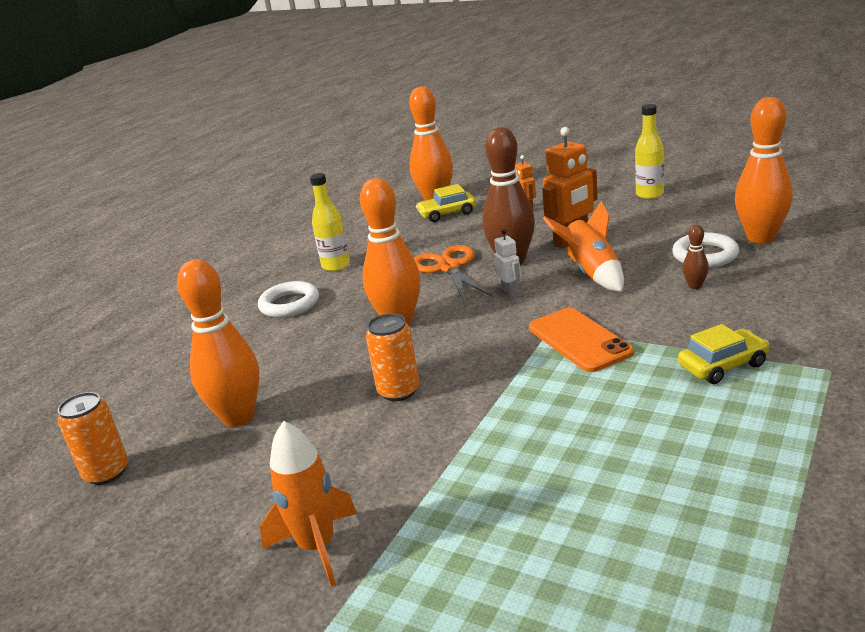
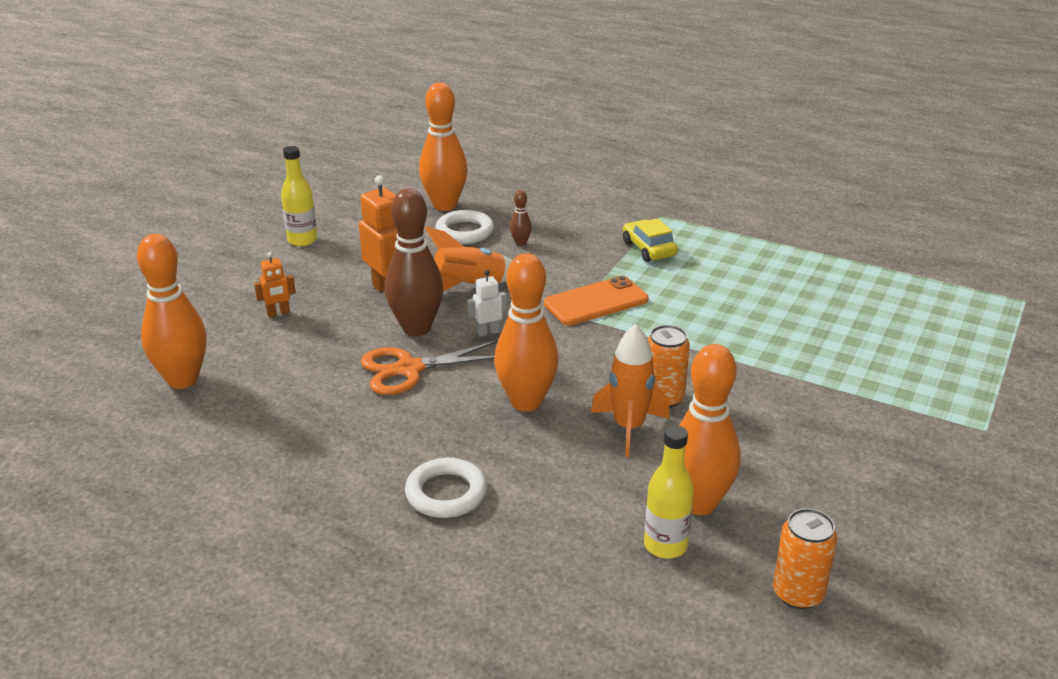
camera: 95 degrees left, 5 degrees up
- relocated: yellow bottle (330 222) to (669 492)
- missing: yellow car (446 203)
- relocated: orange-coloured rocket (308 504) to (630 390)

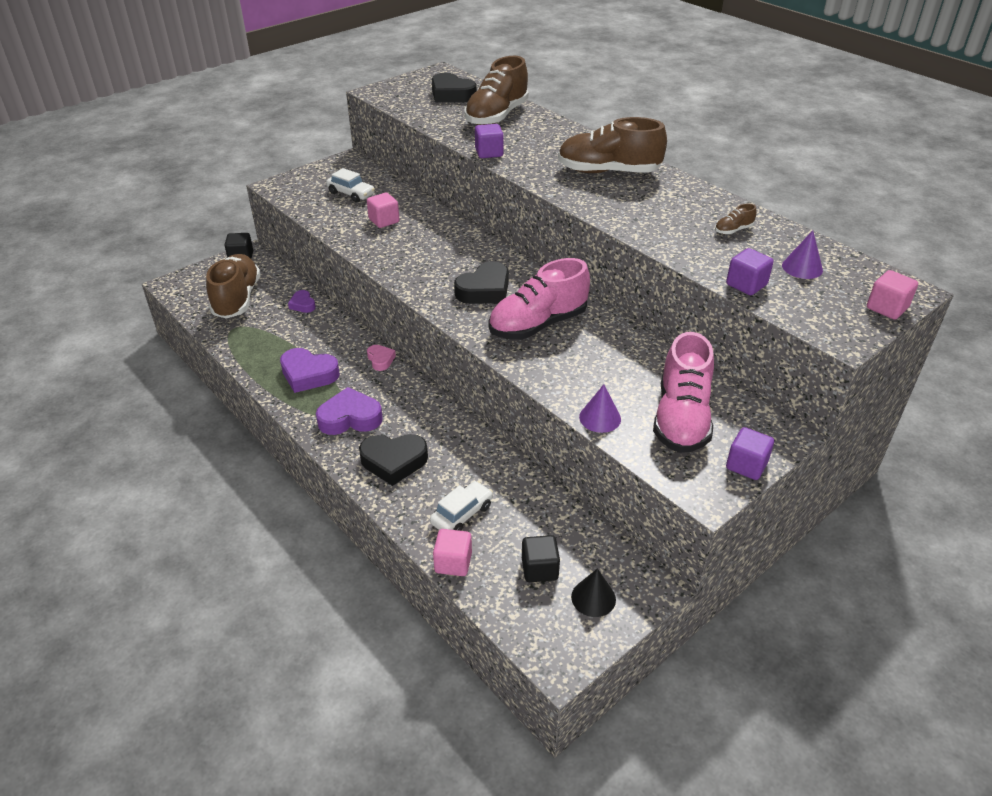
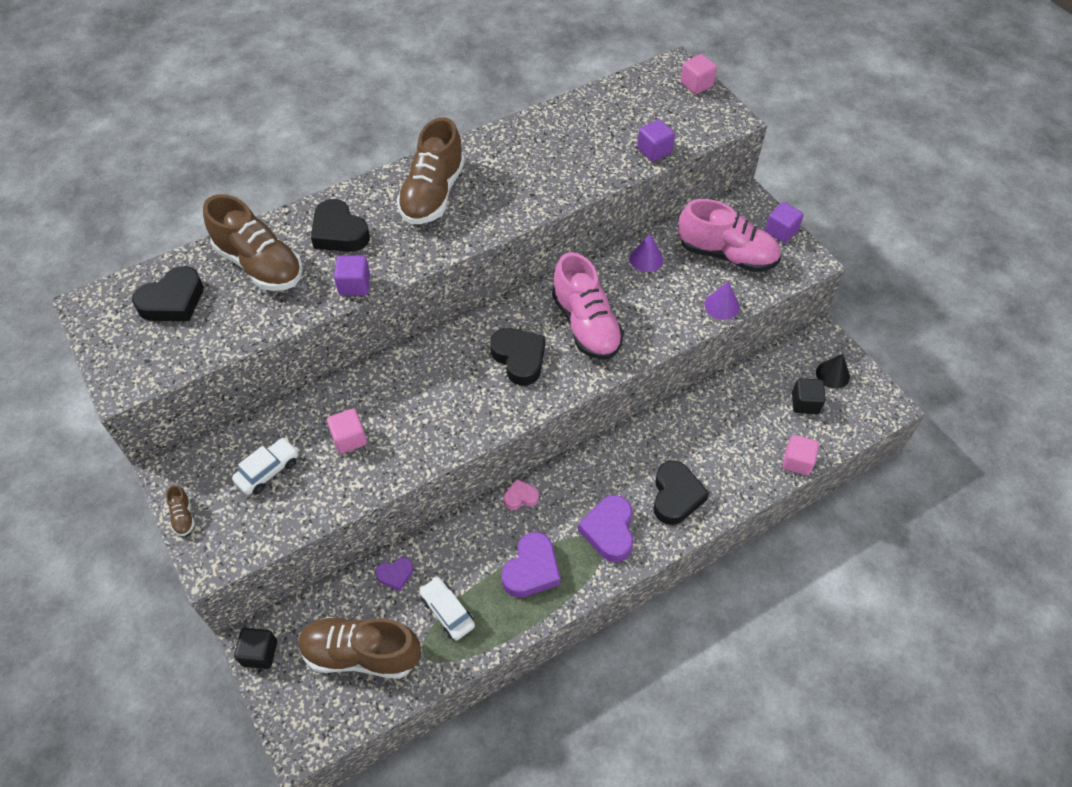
camera: 80 degrees left, 15 degrees up
- relocated: russet sneaker (736 218) to (180 510)
- relocated: royal purple solid cone (802 255) to (646 253)
- relocated: white car (461 506) to (447 608)
- appeared: black heart shape (340 225)

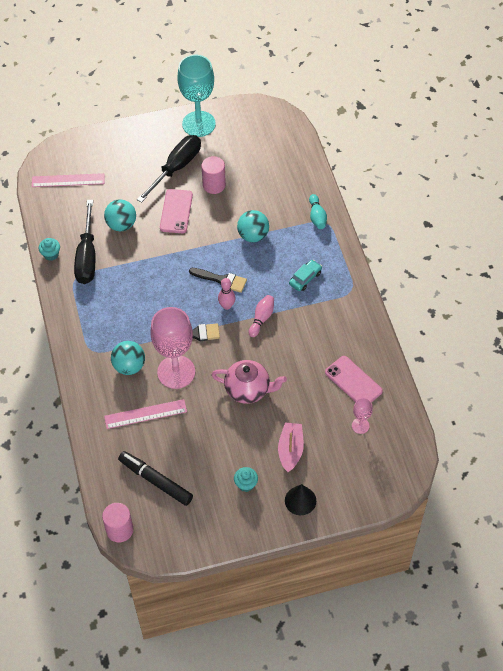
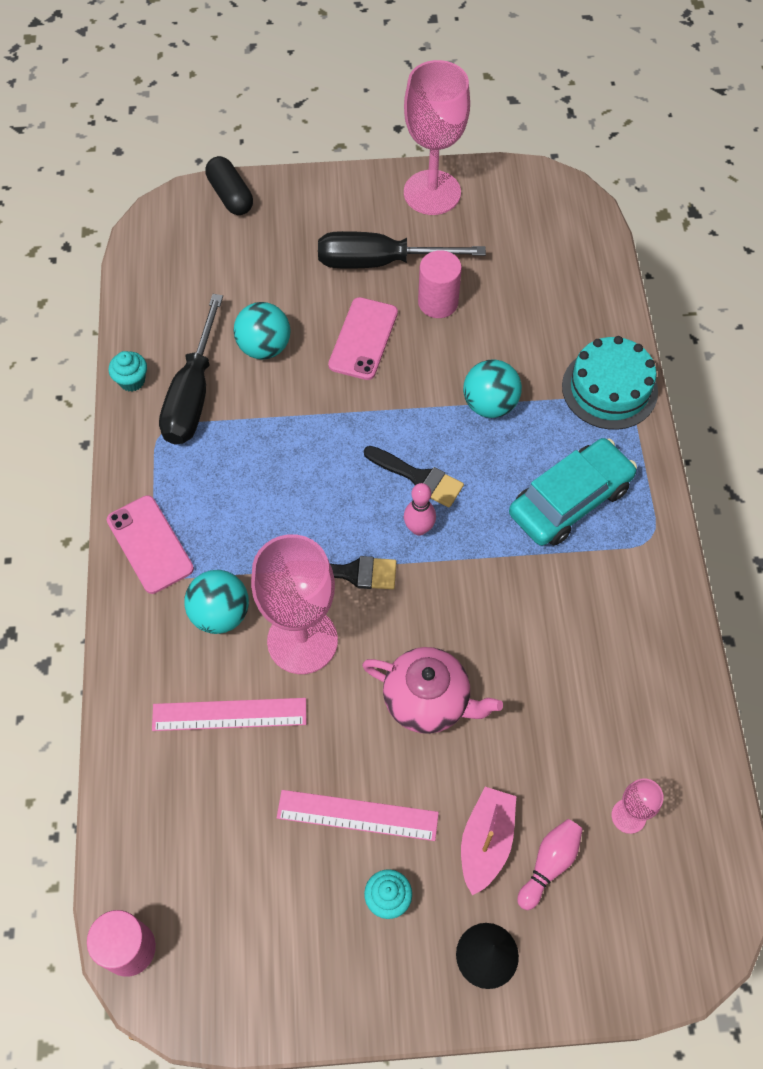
camera: 10 degrees right, 5 degrees up
- colour: aqua chalice (196 96) to pink chalice (437 137)
- spun: black screwdriver (169 169) = (402 249) 135 degrees counterclockwise
- relocated: pink measuring stick (68 180) to (358 815)
- exchanged: aqua skittle (318 211) to aqua layer cake (610 383)
- size: aqua car (305 275) = (573 492) x1.93
- relocated: pink skittle (261 316) to (550 864)
- relocated: pink phone (354 379) to (150 544)
- missing: black felt pen (155 478)
- appeared: black capsule (229 185)

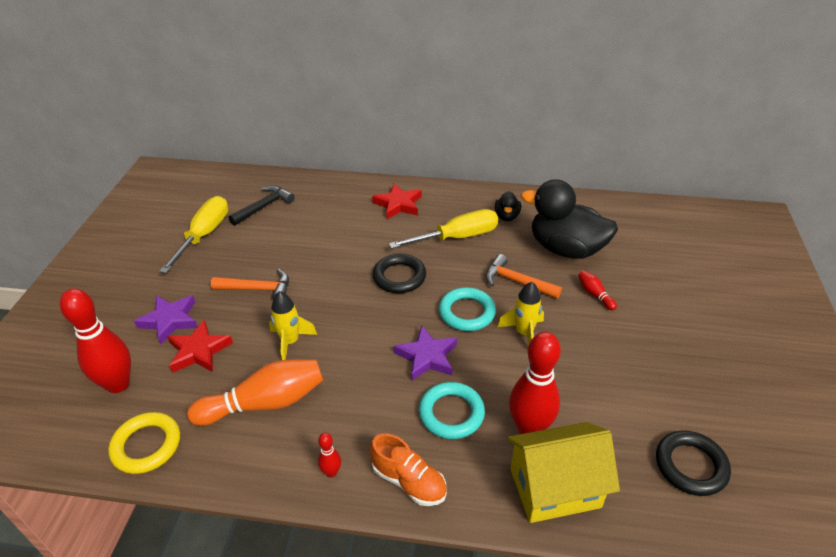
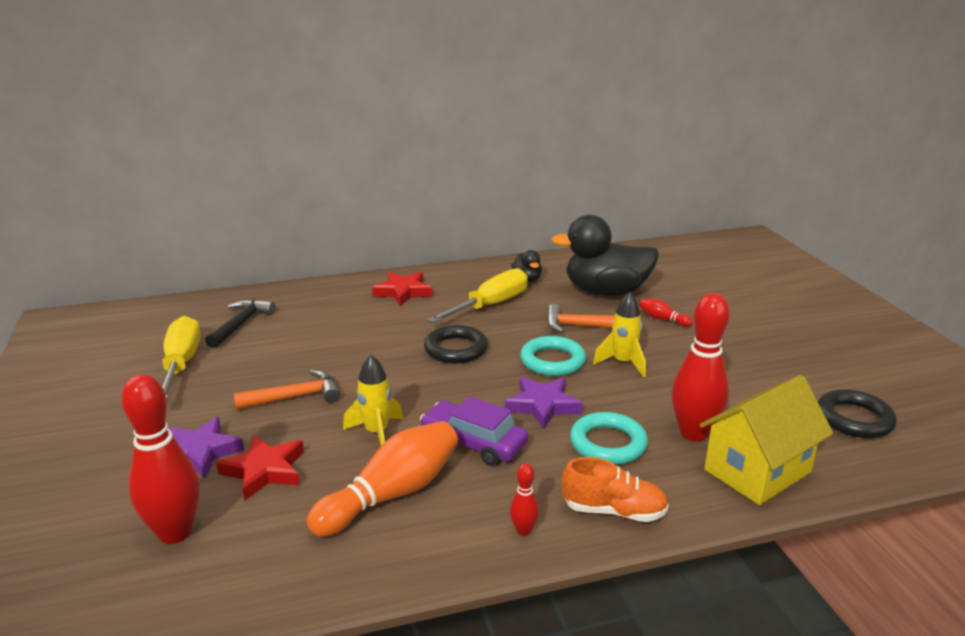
camera: 25 degrees left, 15 degrees down
- missing: yellow ring (144 443)
- appeared: royal purple car (474 431)

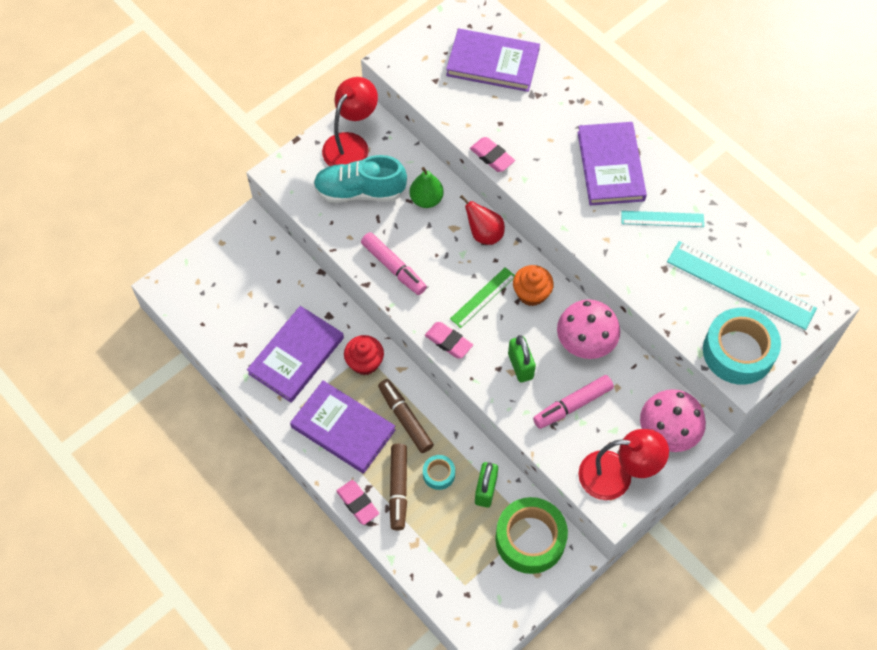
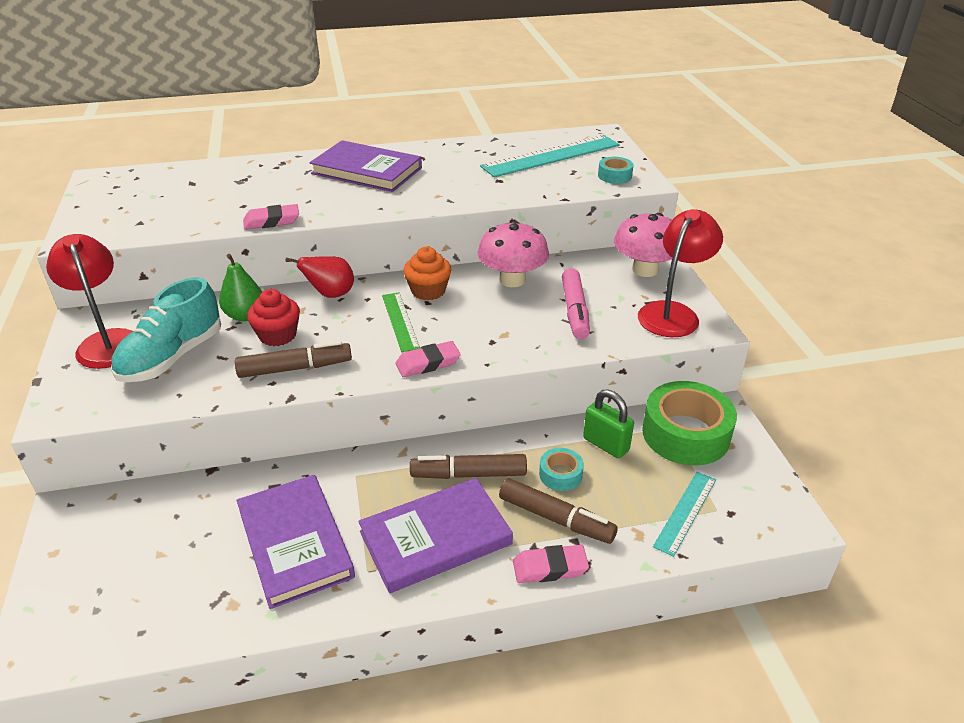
camera: 60 degrees left, 25 degrees down
- missing: royal purple hardcover (493 60)
- relocated: aqua measuring stick (662 219) to (684 514)
- colour: pink felt pen (394 263) to russet felt pen (293 359)
- size: aqua roll of tape (742 346) = (616 170) x0.47
- relocated: scarlet cupcake (364 355) to (273 317)
- missing: leaf-green small lock (522 358)

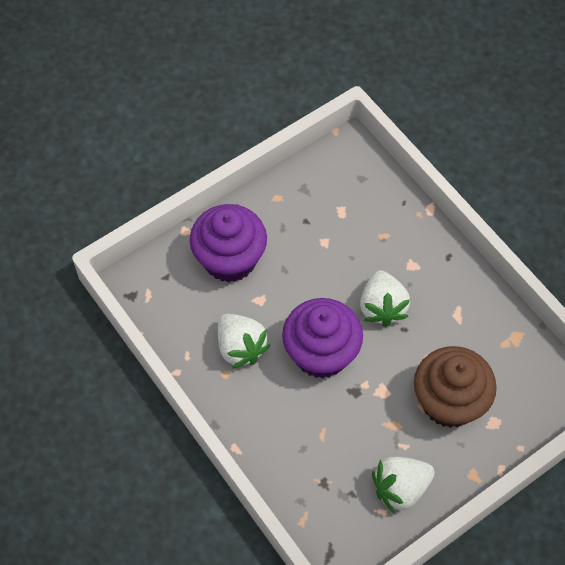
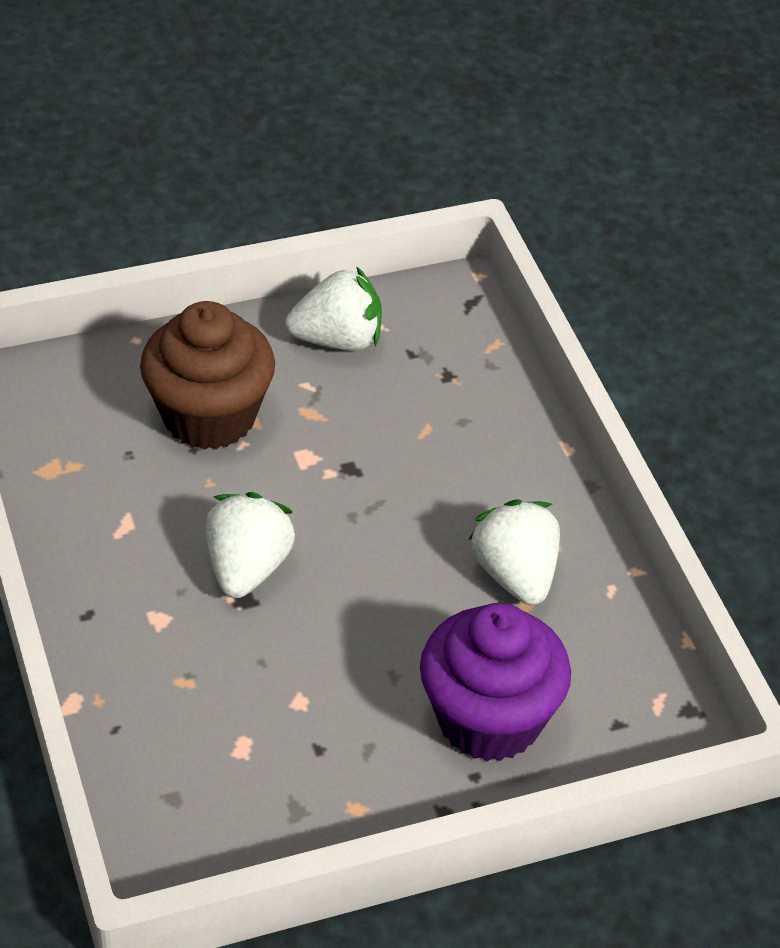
camera: 165 degrees left, 15 degrees down
- missing: royal purple cupcake (322 338)

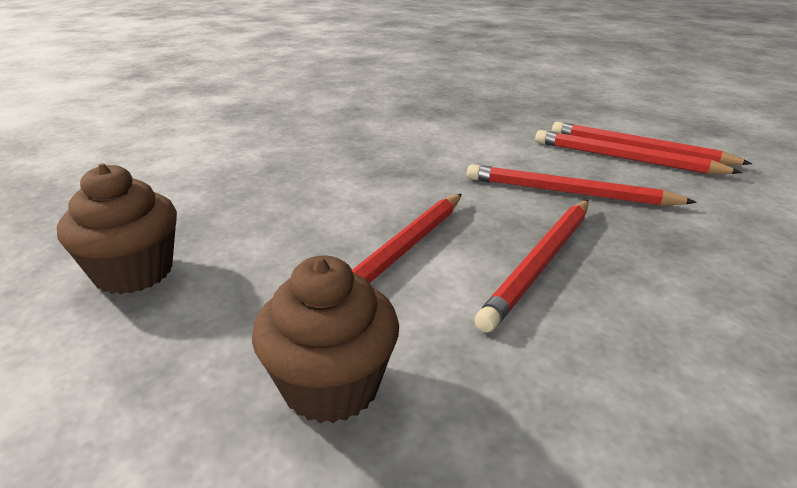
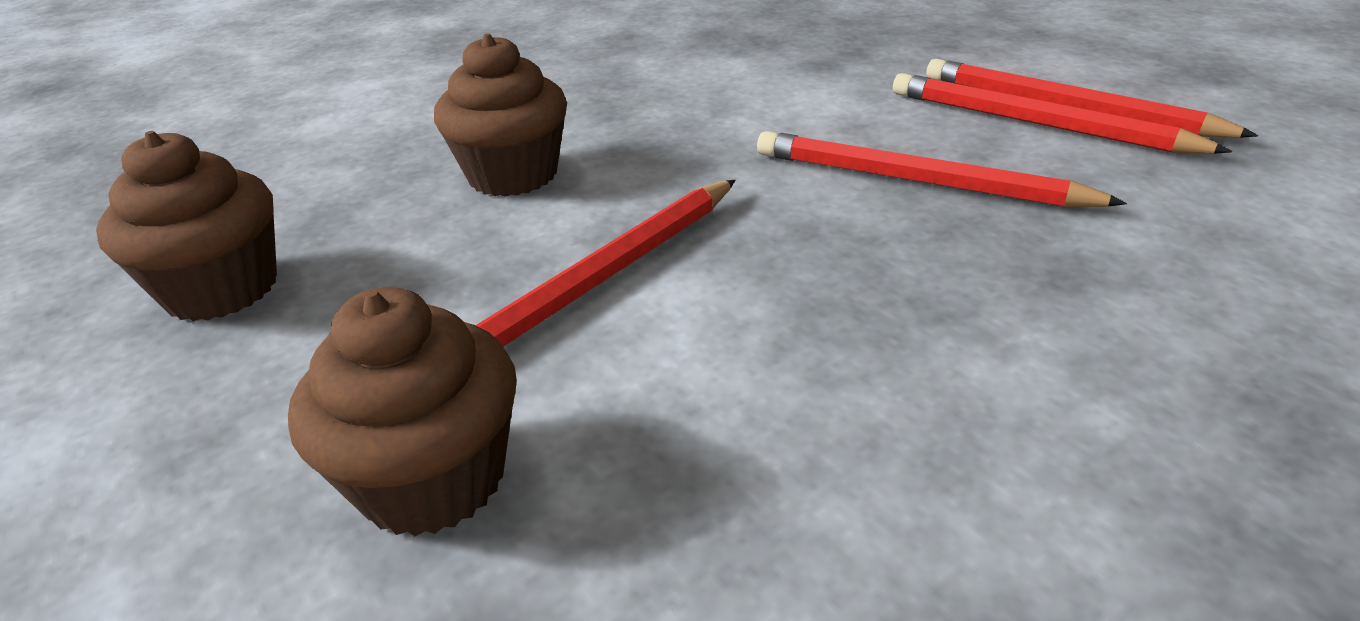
camera: 10 degrees right, 5 degrees up
- missing: scarlet lead pencil (532 266)
- appeared: russet cupcake (500 115)

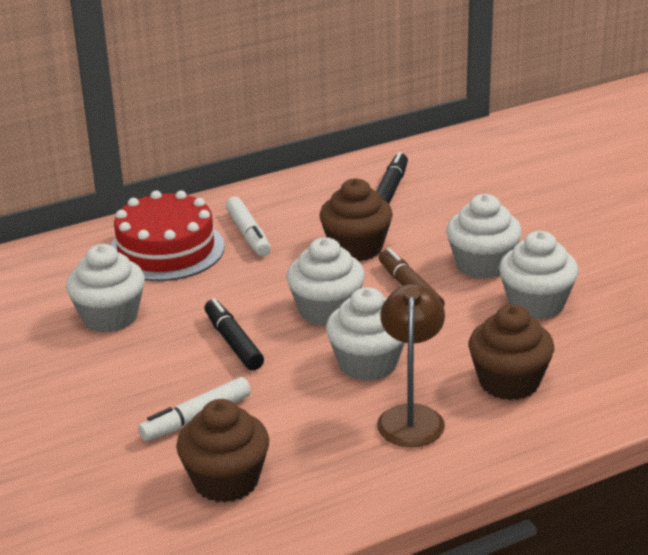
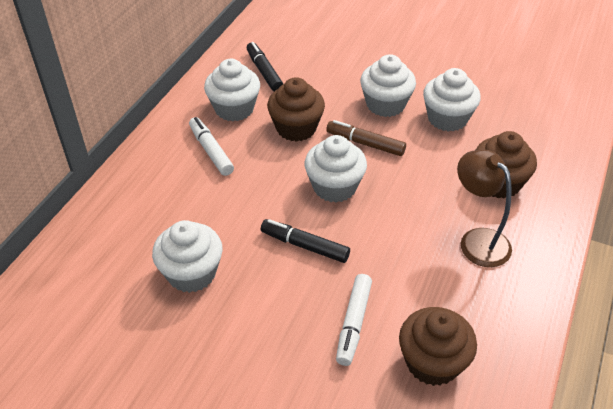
camera: 40 degrees left, 15 degrees up
- missing: scarlet layer cake (167 236)
- spun: white felt pen (248 226) = (211 146) 150 degrees counterclockwise
- relocated: white cupcake (365 334) to (232 90)

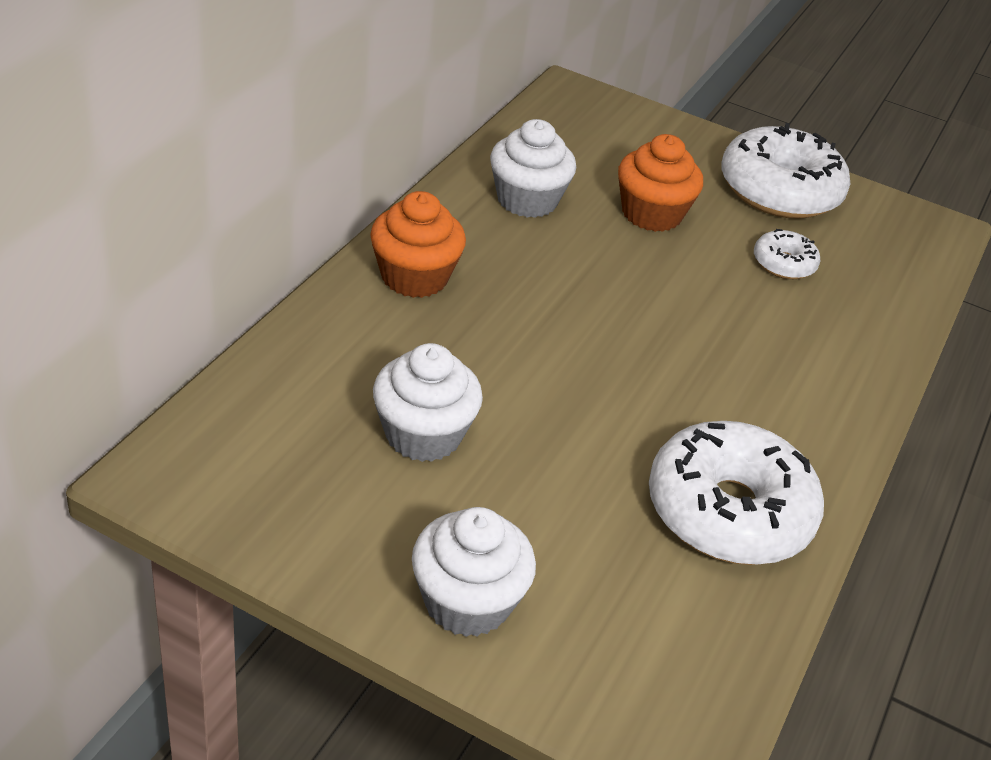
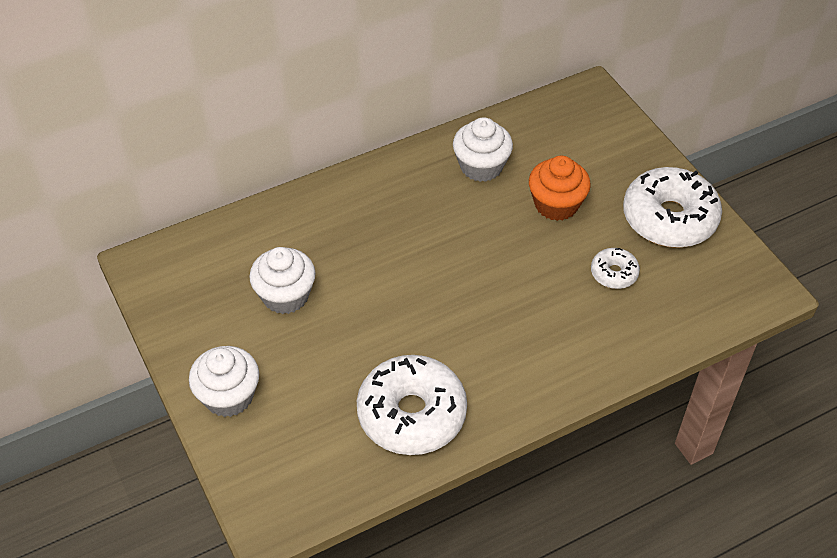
camera: 40 degrees right, 10 degrees up
- missing: orange-coloured cupcake (418 244)

